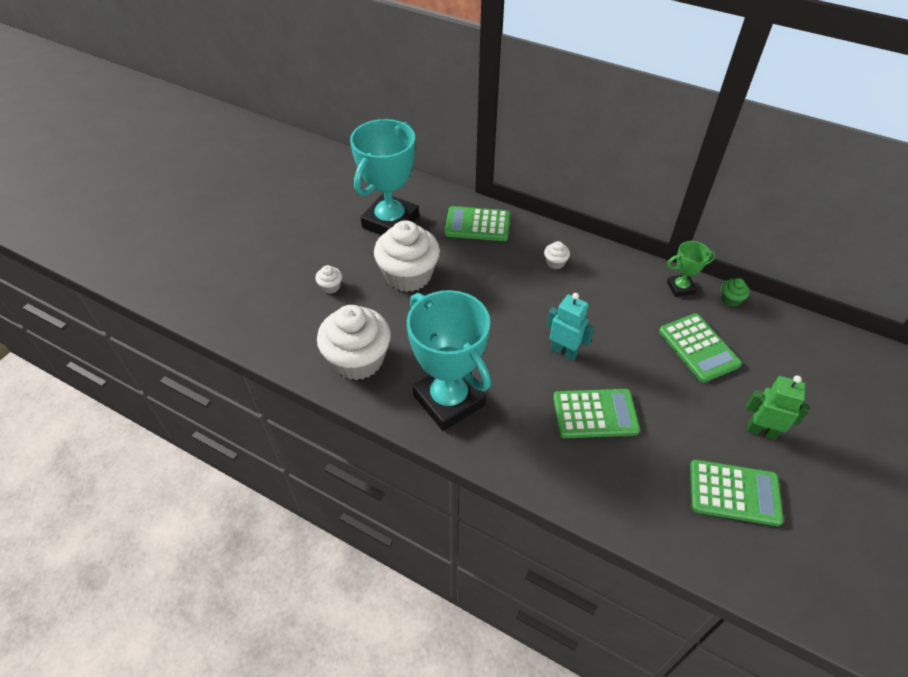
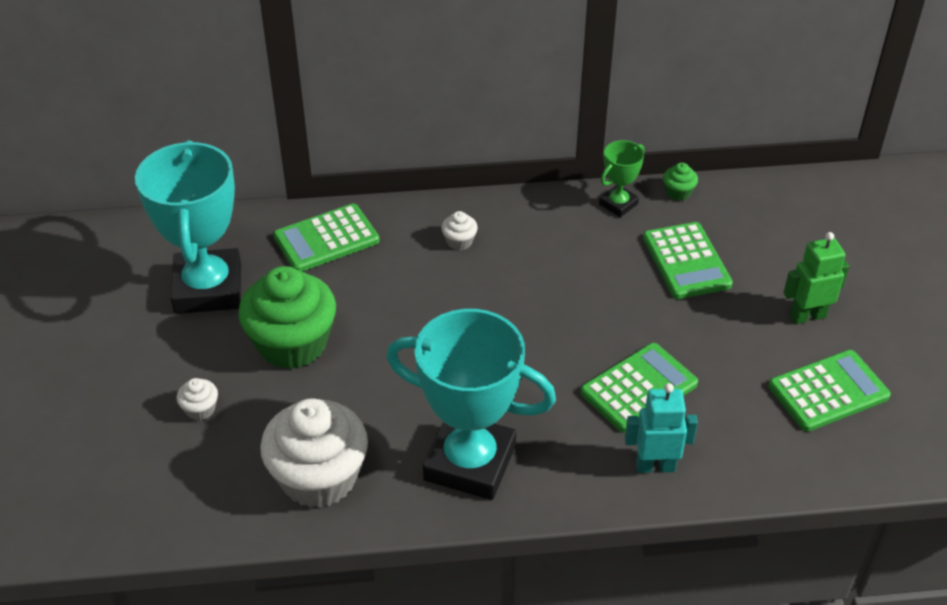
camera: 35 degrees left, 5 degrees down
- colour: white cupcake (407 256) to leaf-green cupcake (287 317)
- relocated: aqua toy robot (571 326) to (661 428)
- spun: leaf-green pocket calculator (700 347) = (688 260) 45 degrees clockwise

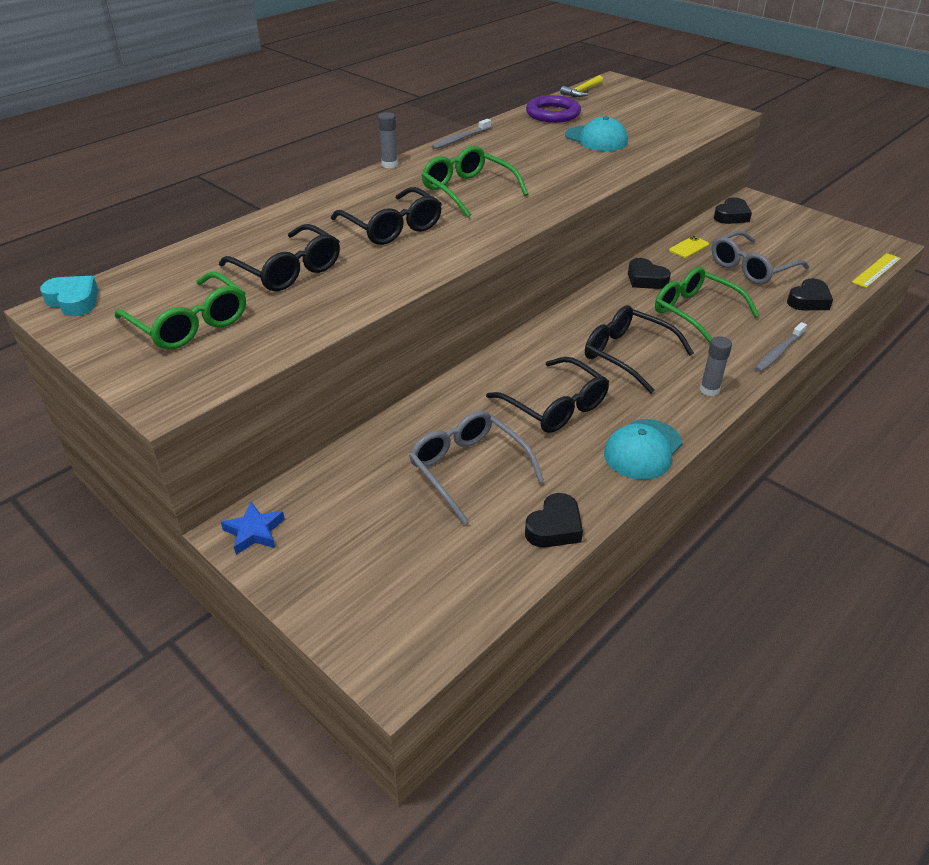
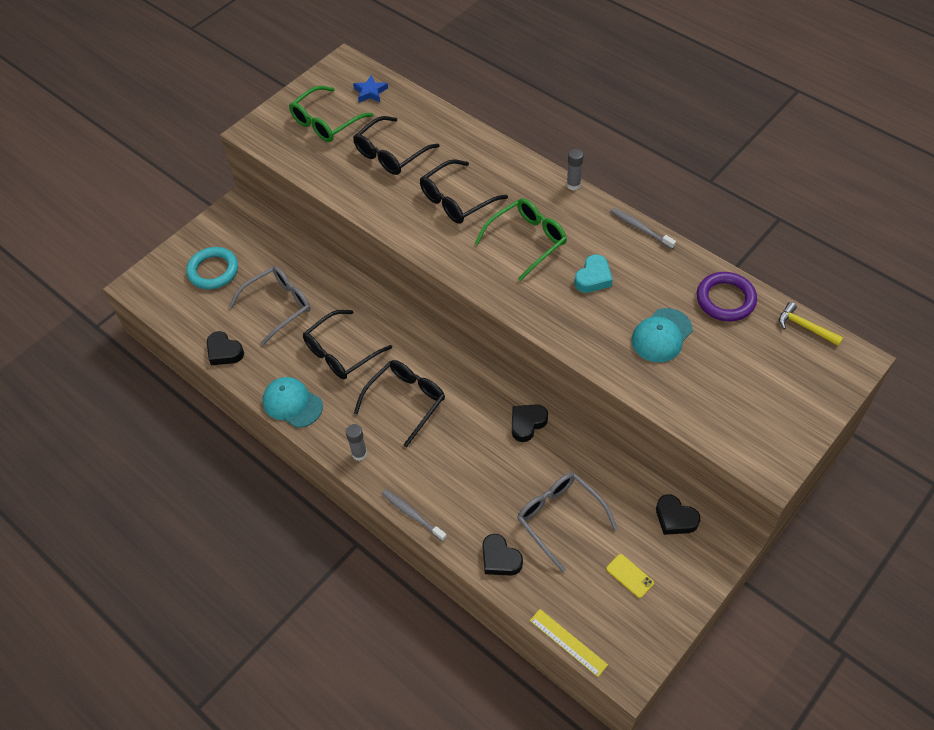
camera: 90 degrees right, 15 degrees up
- relocated: yellow phone (689 247) to (630 576)
- missing: leaf-green spectacles (707 305)
- relocated: aqua heart shape (69 296) to (593 274)
- relocated: royal blue star shape (253 528) to (370 88)
- appeared: aqua ring (212 268)

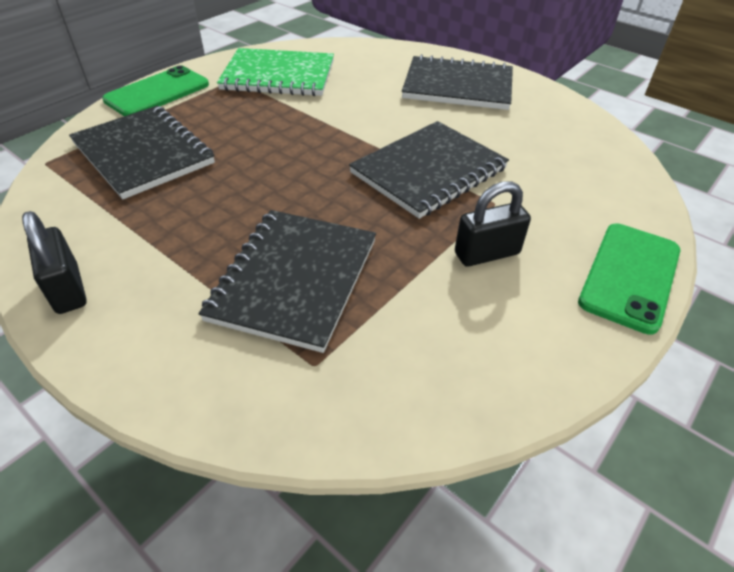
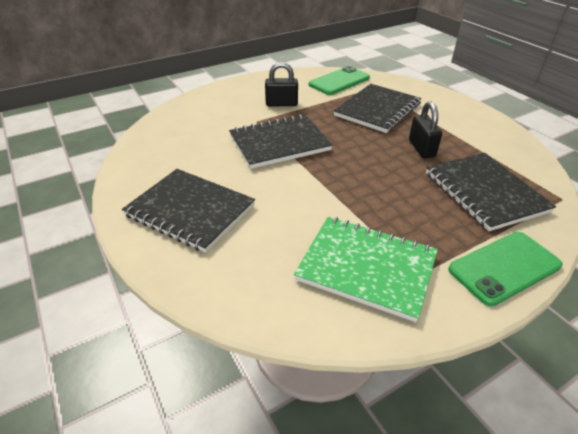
camera: 160 degrees left, 5 degrees down
- relocated: black small lock (54 262) to (425 130)
- relocated: leaf-green phone (629 279) to (339 80)

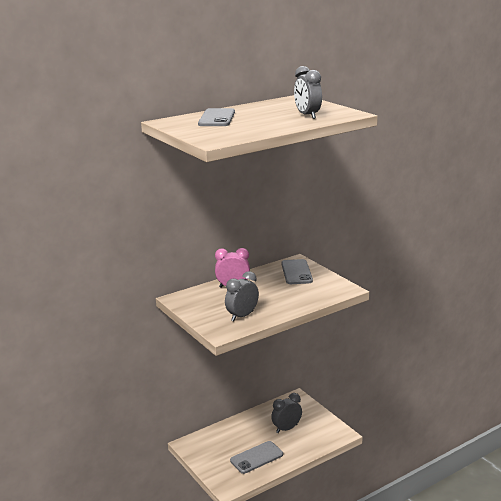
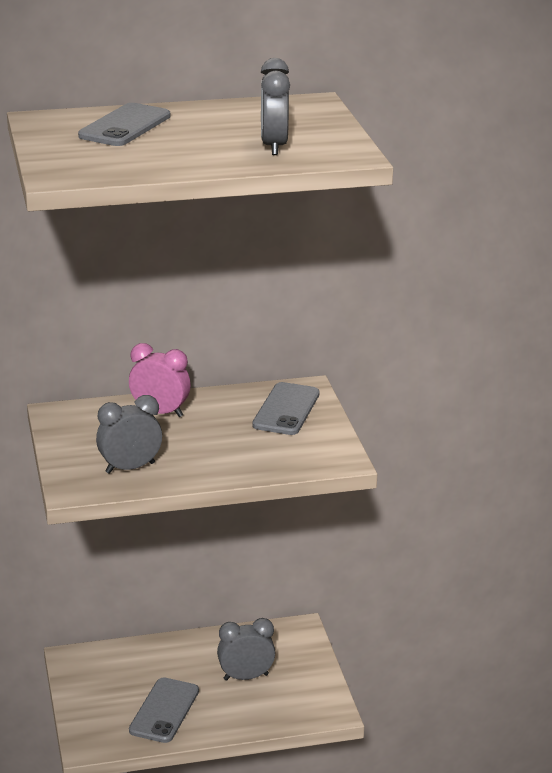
camera: 20 degrees right, 5 degrees up
- spun: grey phone (256 457) = (164 710) 60 degrees counterclockwise

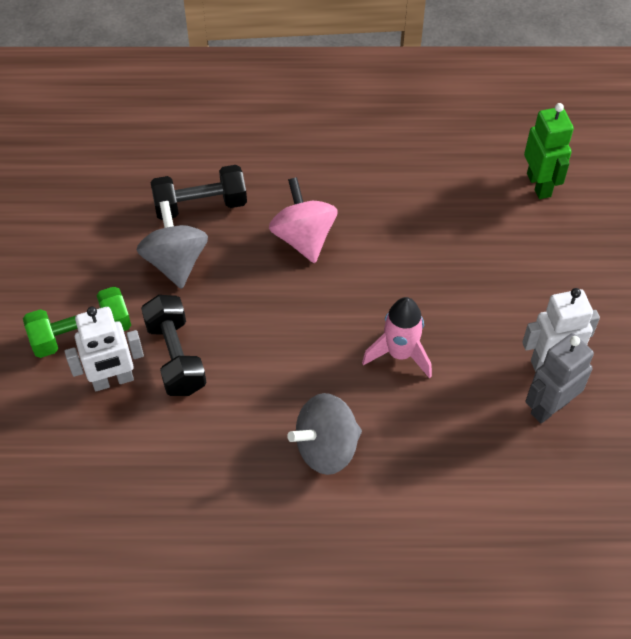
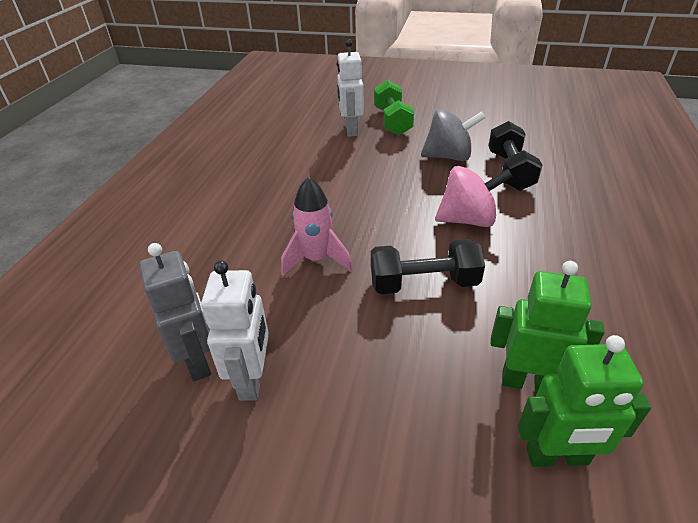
camera: 105 degrees right, 15 degrees down
- relocated: black free weight (174 345) to (428 266)
- missing: grey spinning top (324 434)
- appeared: leaf-green toy robot (548 326)

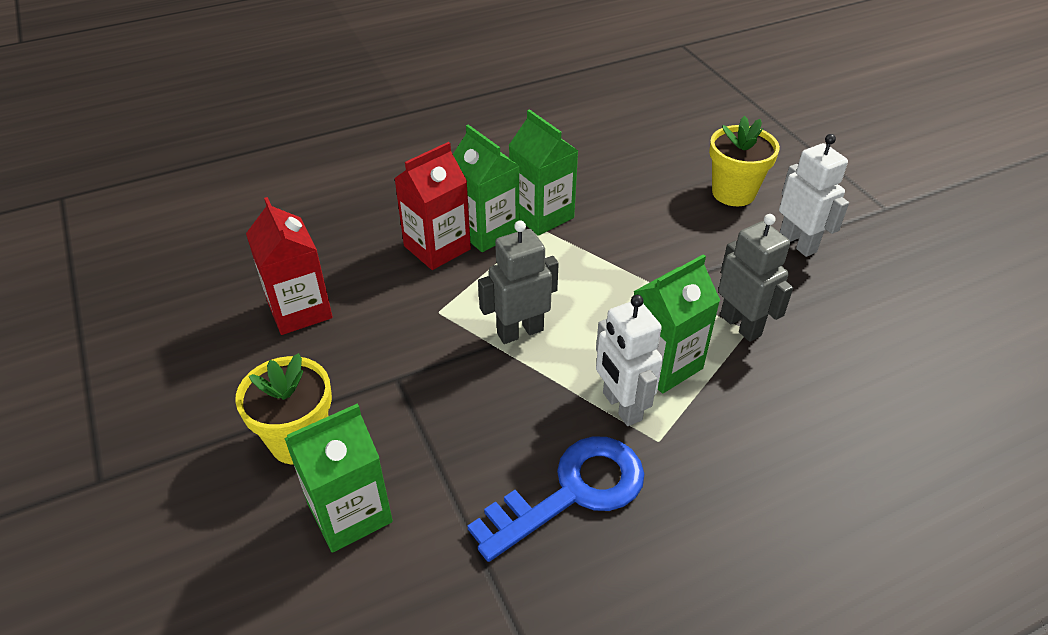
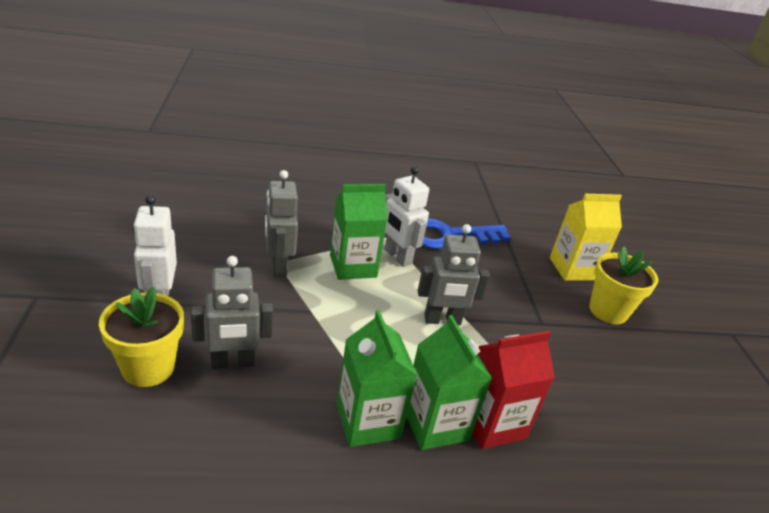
camera: 165 degrees left, 10 degrees down
- missing: scarlet carton (289 266)
- spun: white toy robot (629 360) = (407 216) 150 degrees clockwise
- colour: leaf-green carton (338 478) to yellow carton (586 237)
- appeared: grey toy robot (232 313)

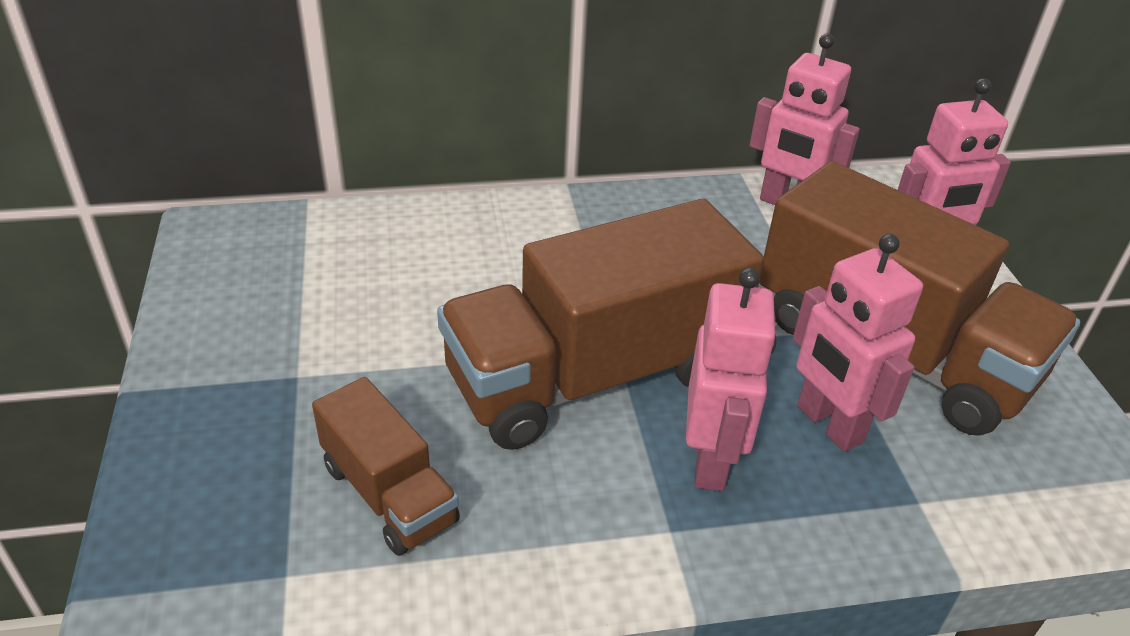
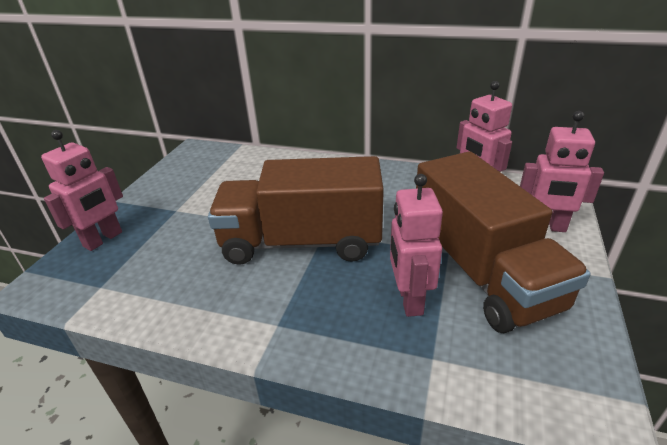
camera: 30 degrees right, 5 degrees down
- relocated: pink toy robot (731 379) to (82 190)
- missing: russet toy truck (386 466)

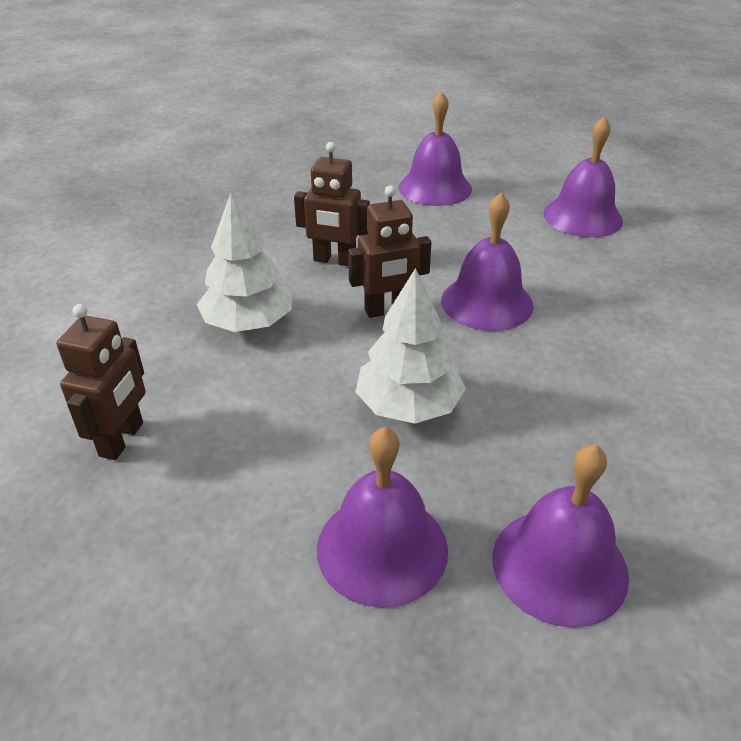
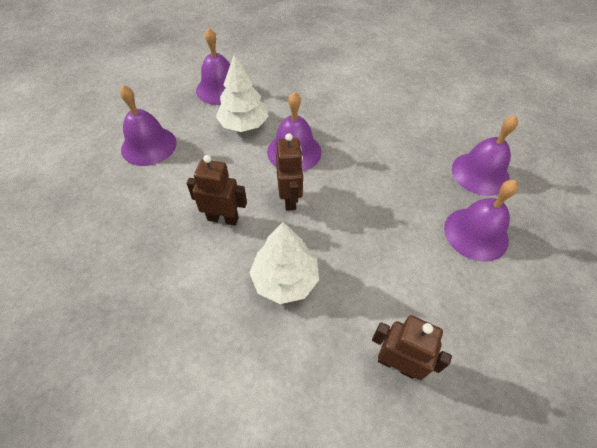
camera: 80 degrees left, 15 degrees up
- spun: russet toy robot (332 204) = (217 190) 105 degrees counterclockwise
- relocated: white fir tree (410 346) to (242 92)

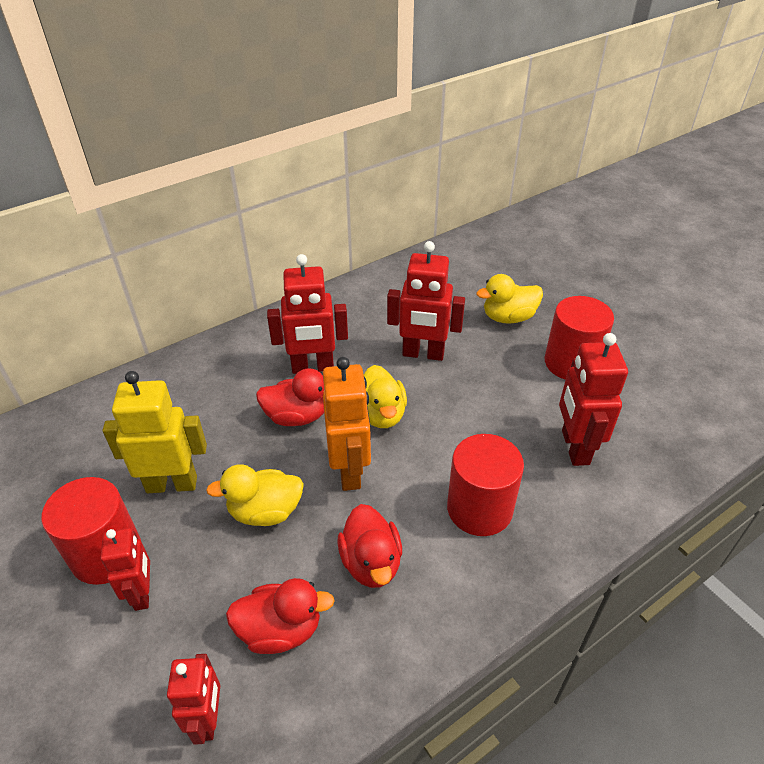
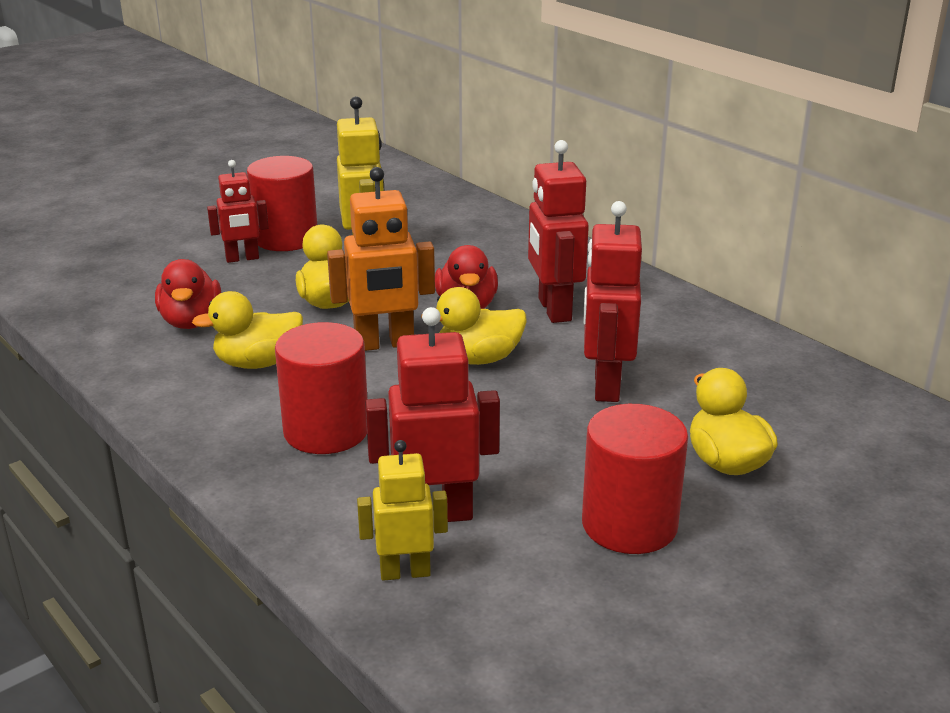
camera: 85 degrees right, 15 degrees down
- colour: scarlet toy duck (369 546) to yellow toy duck (247 330)
- missing: scarlet toy robot (193 699)
- appeared: yellow toy robot (402 510)

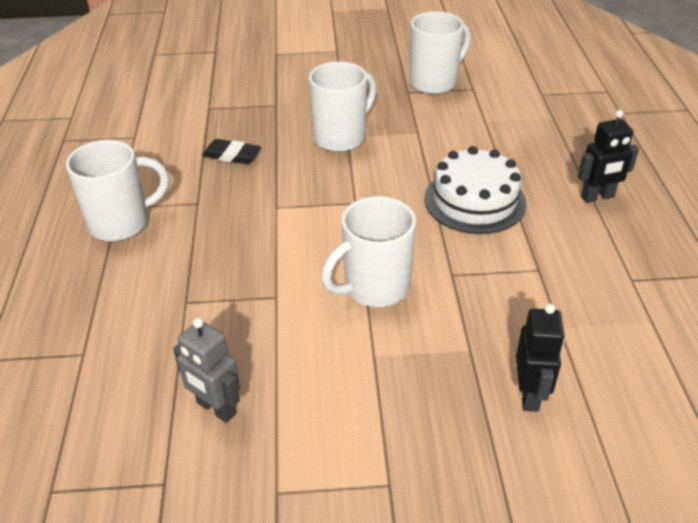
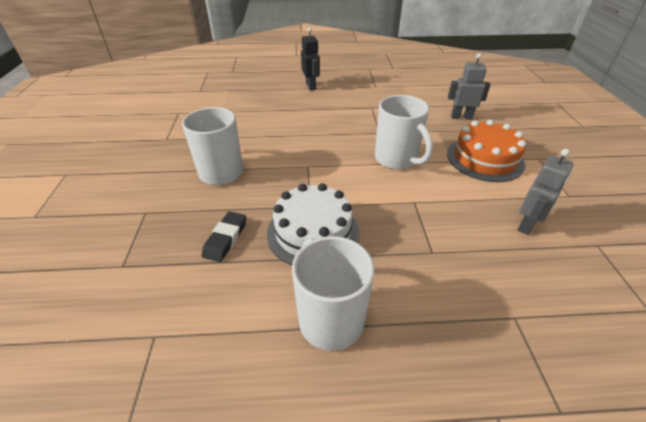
camera: 90 degrees left, 0 degrees up
- missing: white coffee mug (440 52)
- relocated: white layer cake (475 190) to (313 224)
- colour: black toy robot (540 358) to grey toy robot (469 86)
- appeared: orange-coloured layer cake (486 151)

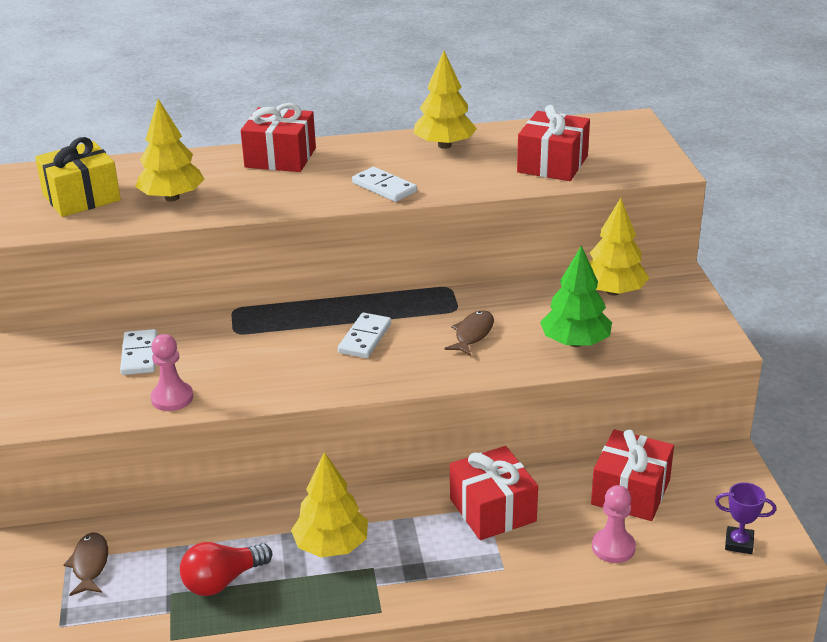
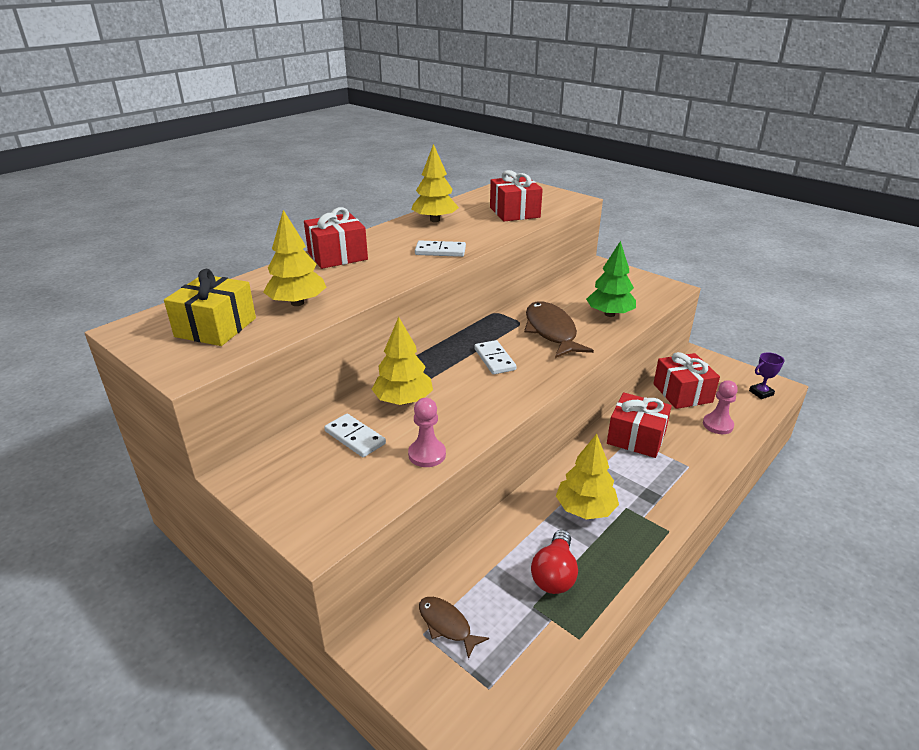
camera: 40 degrees left, 0 degrees up
- relocated: yellow fir tree (619 247) to (402 361)
- size: russet toy fish (469 333) = (559 329) x1.85

